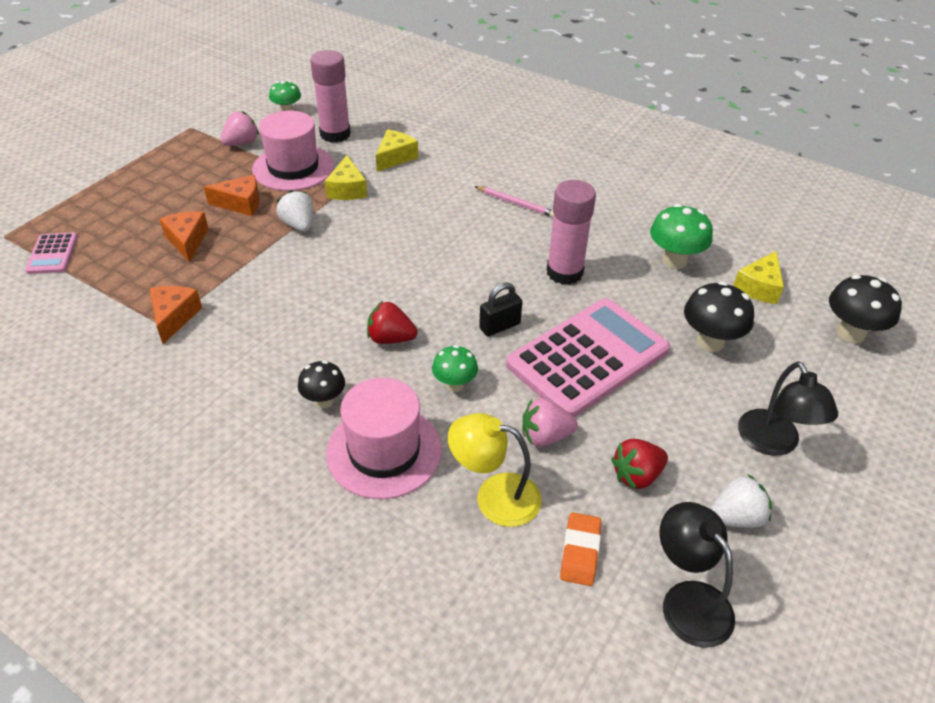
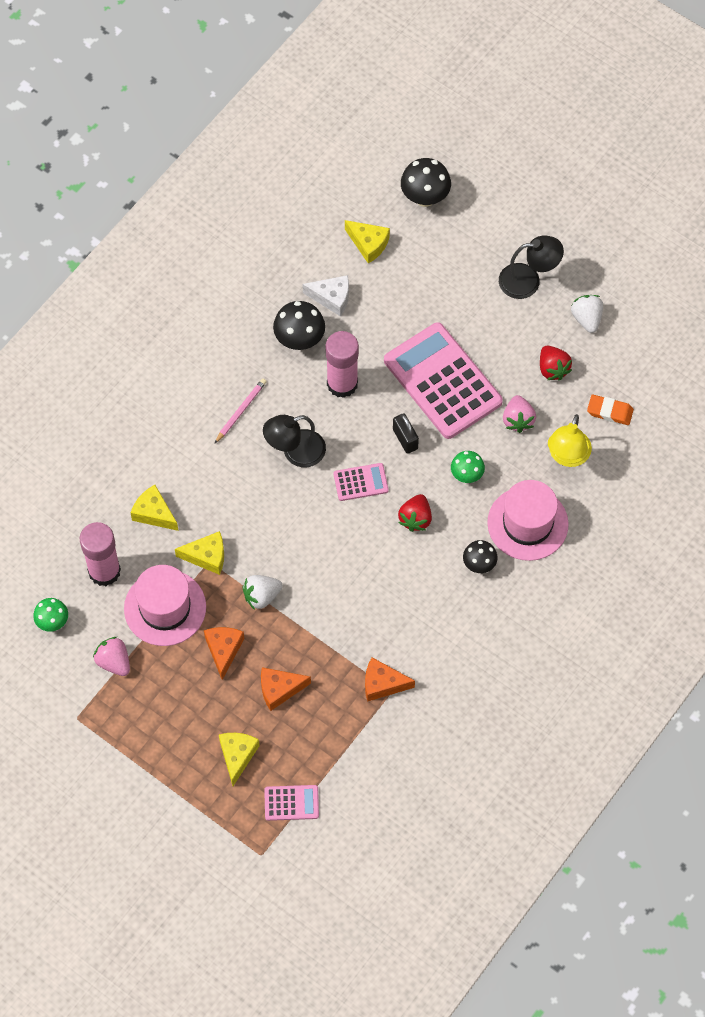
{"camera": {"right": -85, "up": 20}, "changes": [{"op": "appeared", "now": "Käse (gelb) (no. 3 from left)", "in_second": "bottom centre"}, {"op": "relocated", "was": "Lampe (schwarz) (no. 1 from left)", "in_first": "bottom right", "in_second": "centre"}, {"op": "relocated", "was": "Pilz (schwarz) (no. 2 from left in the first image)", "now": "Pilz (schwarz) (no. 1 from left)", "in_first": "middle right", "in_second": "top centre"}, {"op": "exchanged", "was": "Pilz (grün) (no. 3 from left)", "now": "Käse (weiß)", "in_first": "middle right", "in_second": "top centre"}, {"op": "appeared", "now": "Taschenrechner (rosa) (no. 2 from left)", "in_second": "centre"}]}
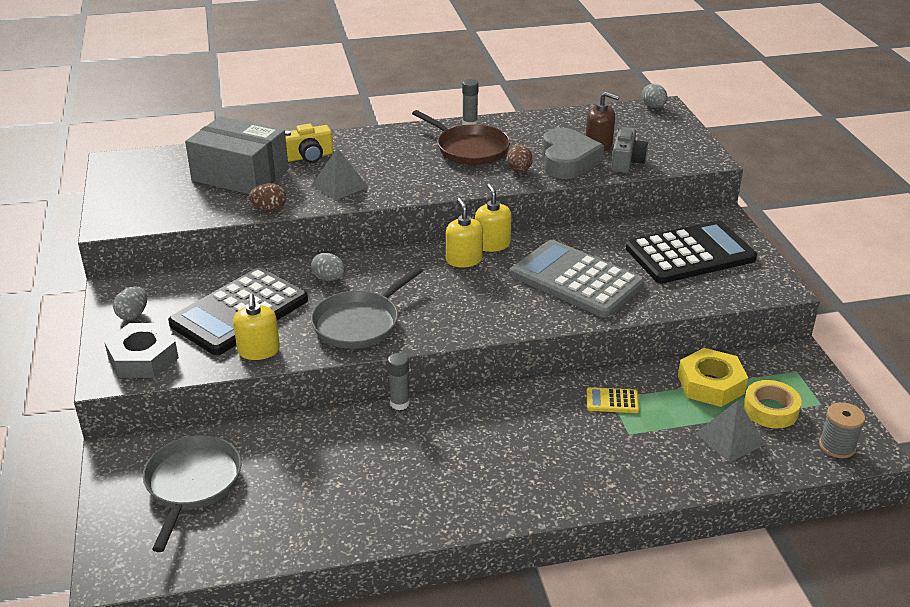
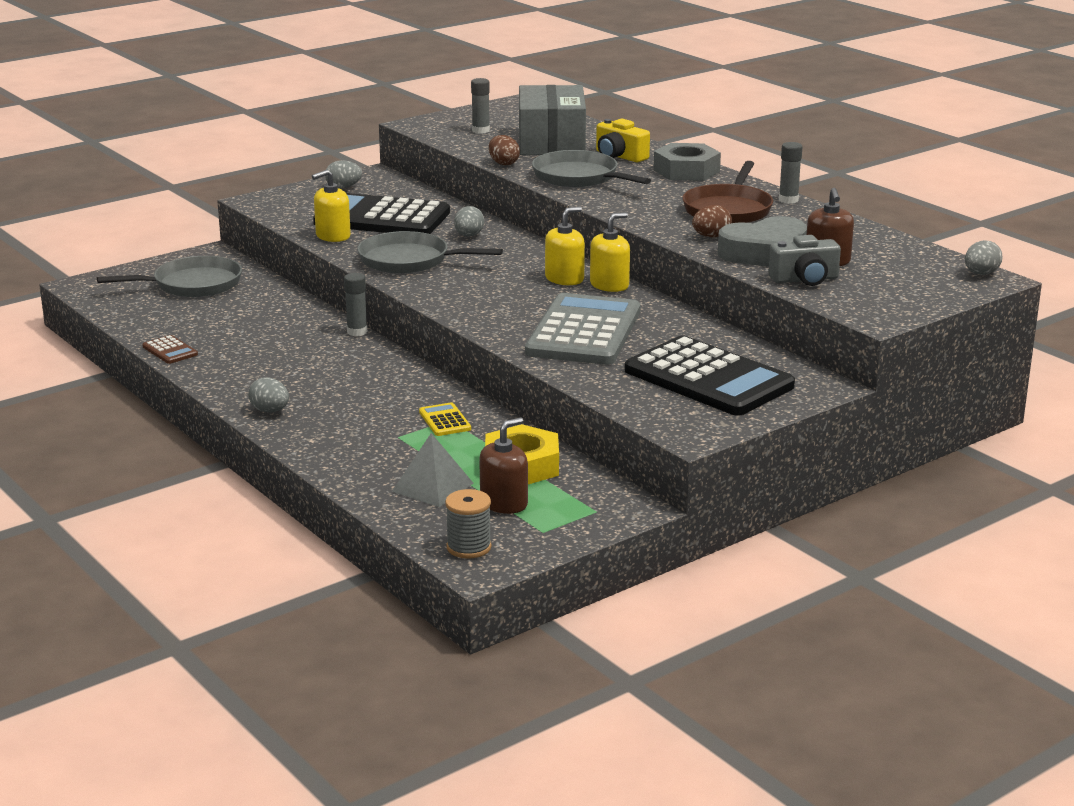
{"camera": {"right": 65, "up": -10}, "changes": [{"op": "appeared", "now": "Taschenrechner (braun)", "in_second": "middle left"}, {"op": "appeared", "now": "Ei (grau) (no. 1 from left)", "in_second": "middle left"}, {"op": "appeared", "now": "Klebestift (grau) (no. 2 from left)", "in_second": "top centre"}, {"op": "exchanged", "was": "Klebeband (gelb)", "now": "Seifenspender (braun) (no. 1 from left)", "in_first": "middle right", "in_second": "centre"}, {"op": "exchanged", "was": "Pyramide (grau) (no. 1 from left)", "now": "Pfanne (grau) (no. 3 from left)", "in_first": "top centre", "in_second": "top centre"}, {"op": "relocated", "was": "Sechskantmutter (grau)", "in_first": "middle left", "in_second": "top centre"}]}
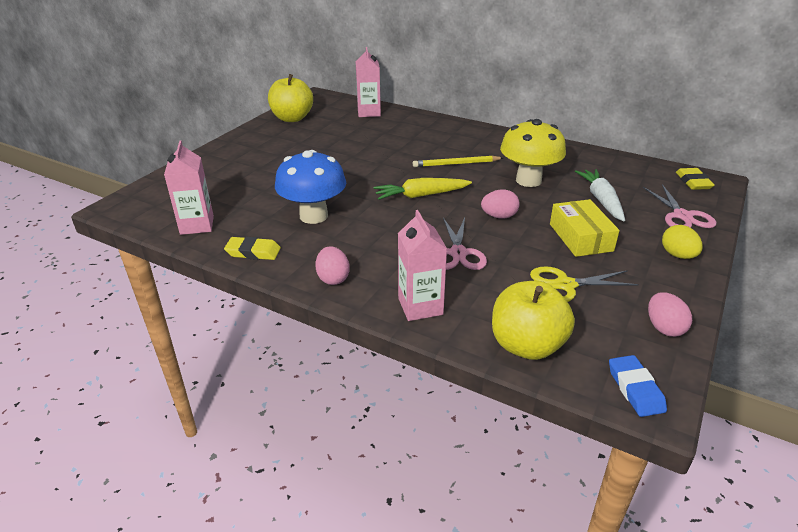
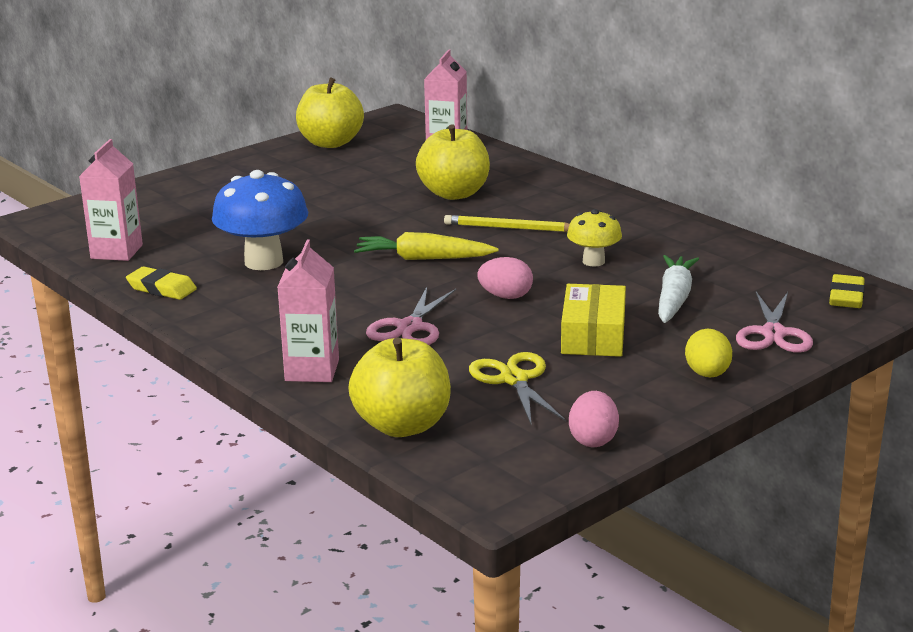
{"camera": {"right": 20, "up": -10}, "changes": [{"op": "appeared", "now": "Apfel (gelb) (no. 3 from left)", "in_second": "top centre"}, {"op": "spun", "was": "Schere (gelb)", "in_first": "middle right", "in_second": "centre", "clockwise": 60}, {"op": "size", "was": "Pilz (gelb)", "in_first": "top right", "in_second": "centre", "ratio": 0.57}, {"op": "missing", "was": "Ei (rosa) (no. 1 from left)", "in_first": "centre"}, {"op": "missing", "was": "Radiergummi (blau)", "in_first": "bottom right"}]}
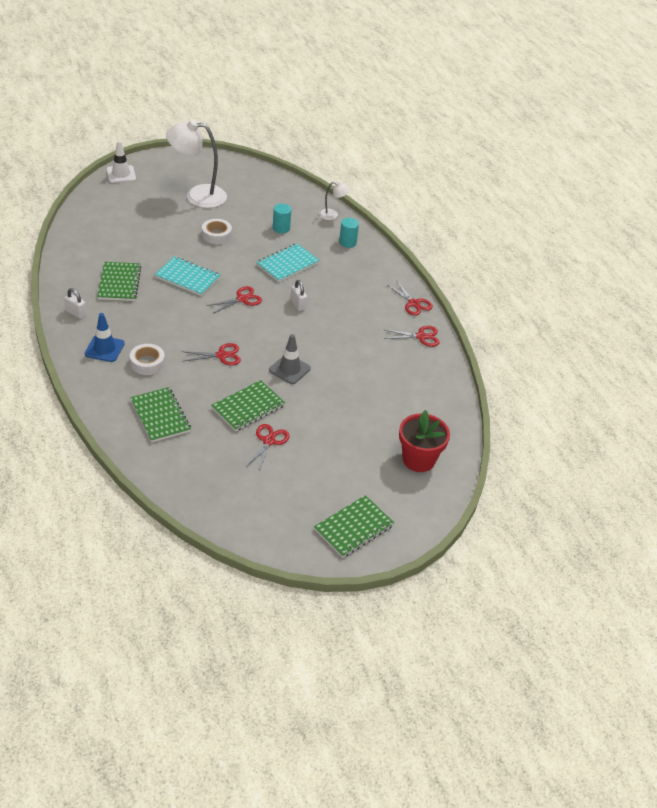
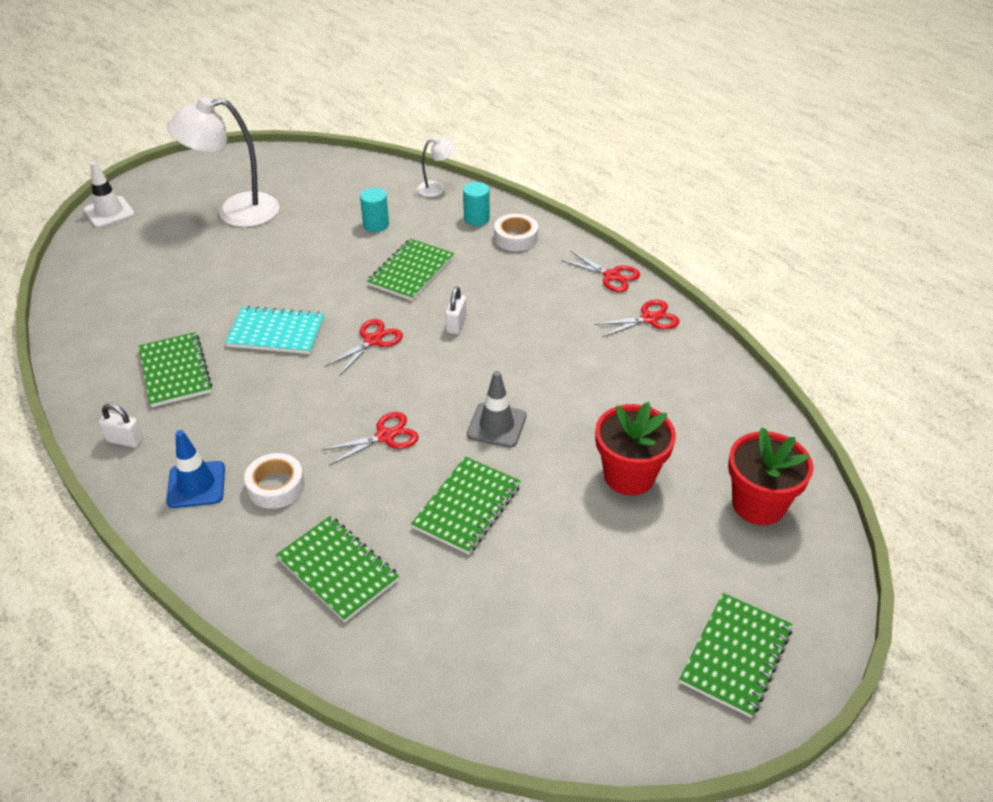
{"camera": {"right": -15, "up": 0}, "changes": [{"op": "colour", "was": "Notizbuch (türkis) (no. 2 from left)", "now": "Notizbuch (grün) (no. 3 from left)", "in_first": "top centre", "in_second": "centre"}, {"op": "spun", "was": "Vorhängeschloss (weiß) (no. 2 from left)", "in_first": "centre", "in_second": "centre", "clockwise": 60}, {"op": "relocated", "was": "Klebeband (weiß) (no. 2 from left)", "in_first": "top left", "in_second": "top centre"}, {"op": "appeared", "now": "Blumentopf (rot) (no. 1 from left)", "in_second": "centre"}, {"op": "missing", "was": "Schere (rot) (no. 3 from left)", "in_first": "centre"}]}
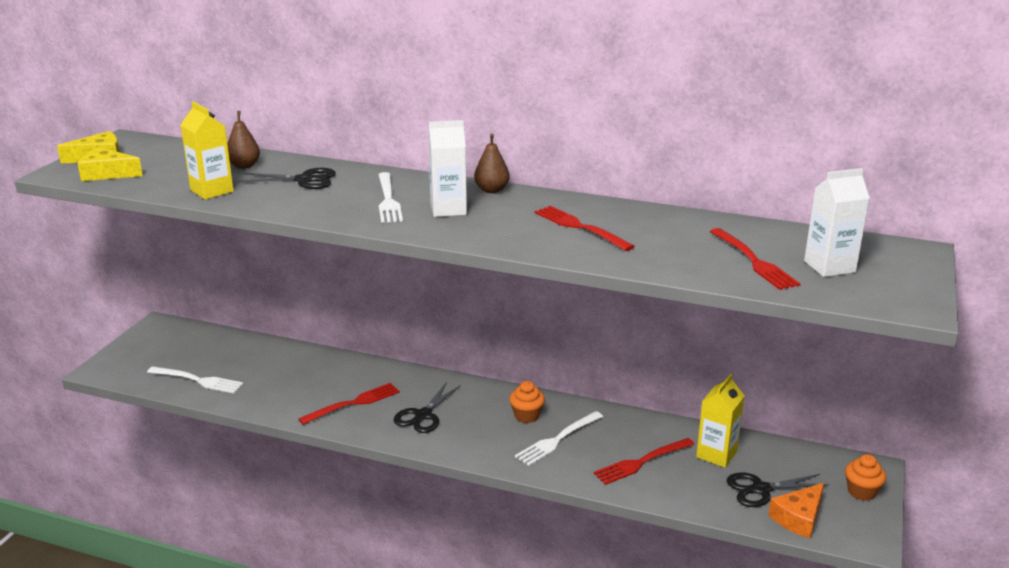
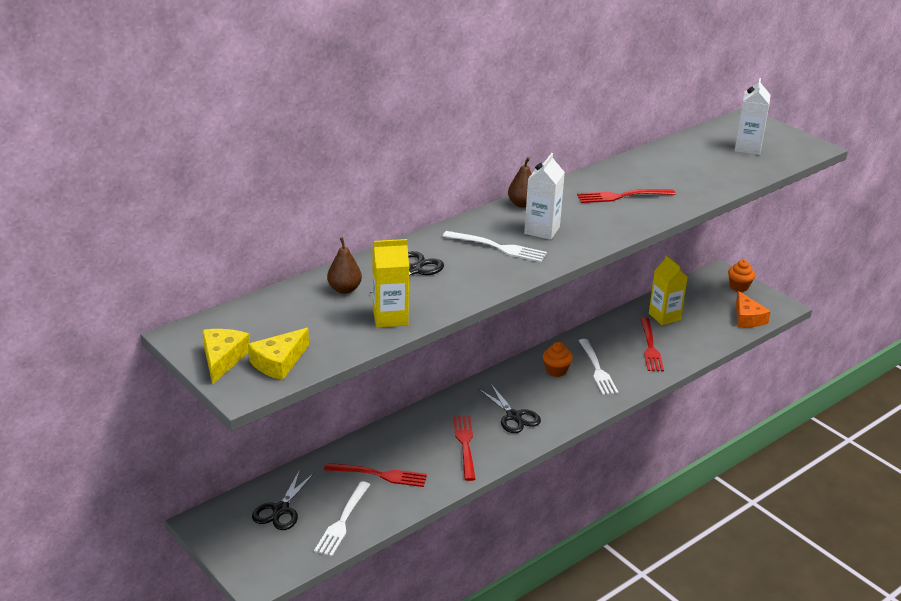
{"camera": {"right": -60, "up": 5}, "changes": [{"op": "relocated", "was": "Schere (schwarz) (no. 3 from left in the first image)", "now": "Schere (schwarz) (no. 1 from left)", "in_first": "bottom right", "in_second": "bottom left"}, {"op": "spun", "was": "Gabel (weiß) (no. 1 from left)", "in_first": "bottom left", "in_second": "bottom centre", "clockwise": 150}, {"op": "relocated", "was": "Gabel (rot) (no. 4 from left in the first image)", "now": "Gabel (rot) (no. 1 from left)", "in_first": "middle right", "in_second": "bottom centre"}]}
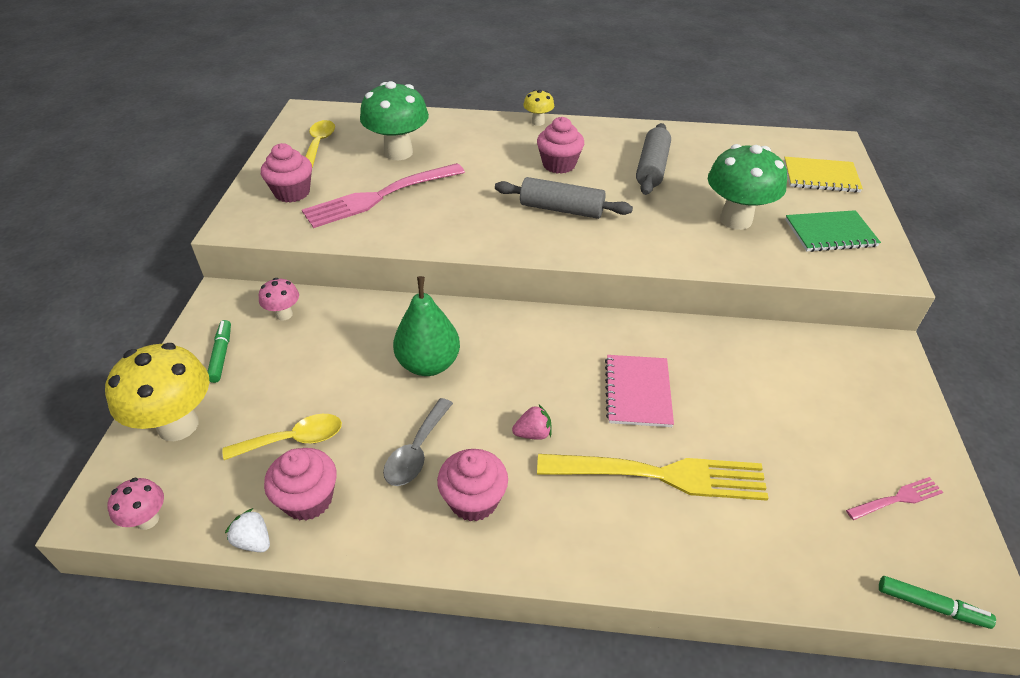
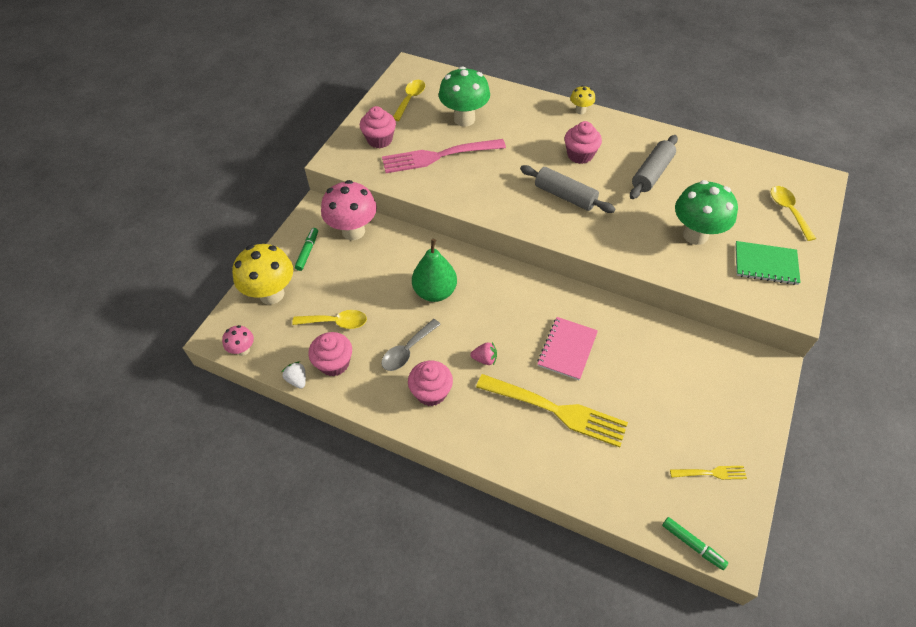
{"camera": {"right": 20, "up": 10}, "changes": [{"op": "size", "was": "Pilz (rosa) (no. 2 from left)", "in_first": "middle left", "in_second": "centre", "ratio": 2.02}, {"op": "colour", "was": "Gabel (rosa) (no. 2 from left)", "now": "Gabel (gelb) (no. 2 from left)", "in_first": "bottom right", "in_second": "bottom right"}, {"op": "exchanged", "was": "Notizbuch (gelb)", "now": "Löffel (gelb) (no. 3 from left)", "in_first": "top right", "in_second": "middle right"}]}
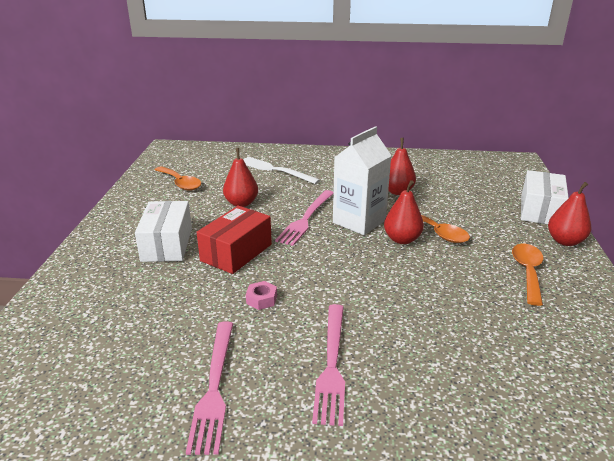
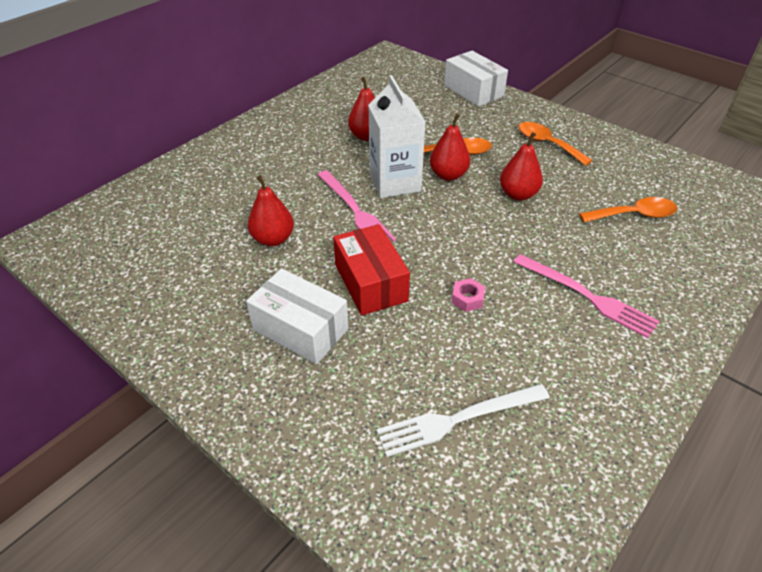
{"camera": {"right": -55, "up": 15}, "changes": [{"op": "relocated", "was": "Gabel (weiß)", "in_first": "centre", "in_second": "bottom centre"}, {"op": "relocated", "was": "Birne (rot) (no. 4 from left)", "in_first": "middle right", "in_second": "top right"}, {"op": "relocated", "was": "Löffel (orange) (no. 1 from left in the first image)", "now": "Löffel (orange) (no. 3 from left)", "in_first": "middle left", "in_second": "middle right"}, {"op": "missing", "was": "Gabel (rosa) (no. 1 from left)", "in_first": "bottom centre"}]}
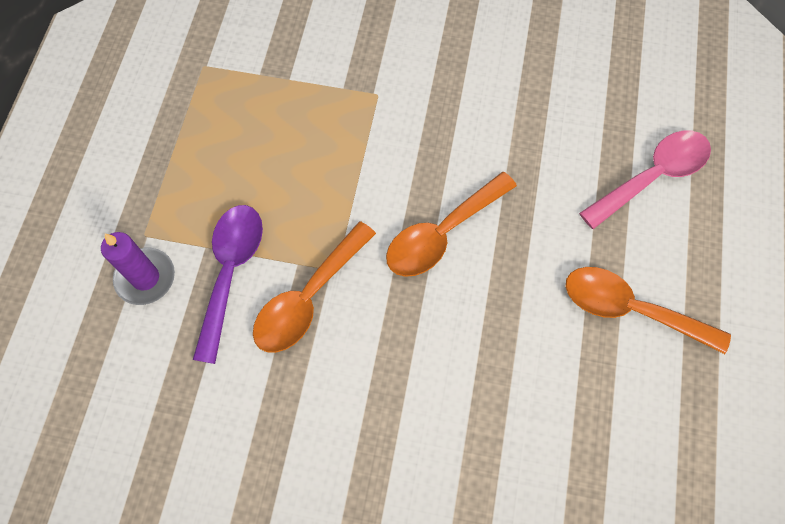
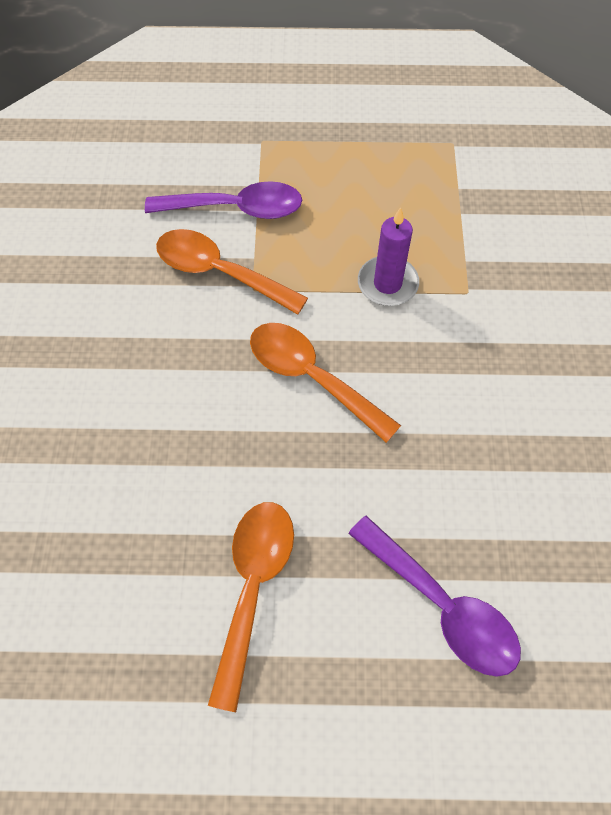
{"camera": {"right": 80, "up": -5}, "changes": [{"op": "colour", "was": "Löffel (rosa)", "now": "Löffel (lila) (no. 2 from left)", "in_first": "middle right", "in_second": "bottom right"}, {"op": "relocated", "was": "Kerze (lila)", "in_first": "middle left", "in_second": "top centre"}]}
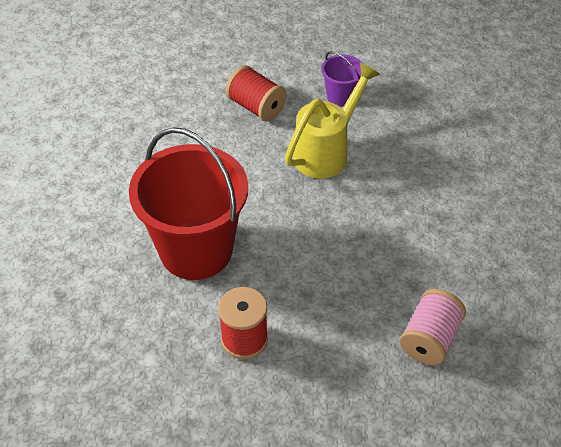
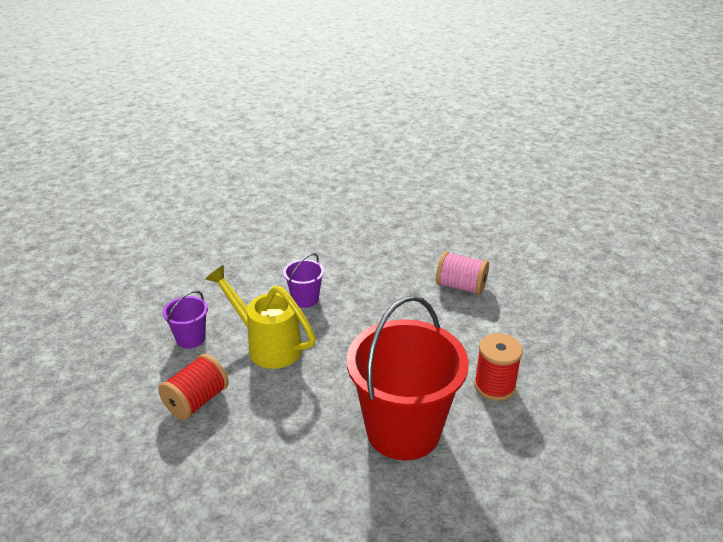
{"camera": {"right": -95, "up": -15}, "changes": [{"op": "appeared", "now": "Eimer (lila) (no. 2 from left)", "in_second": "centre"}]}
